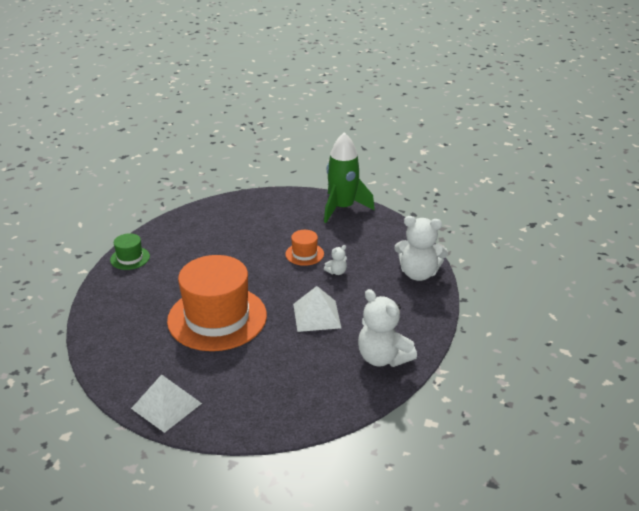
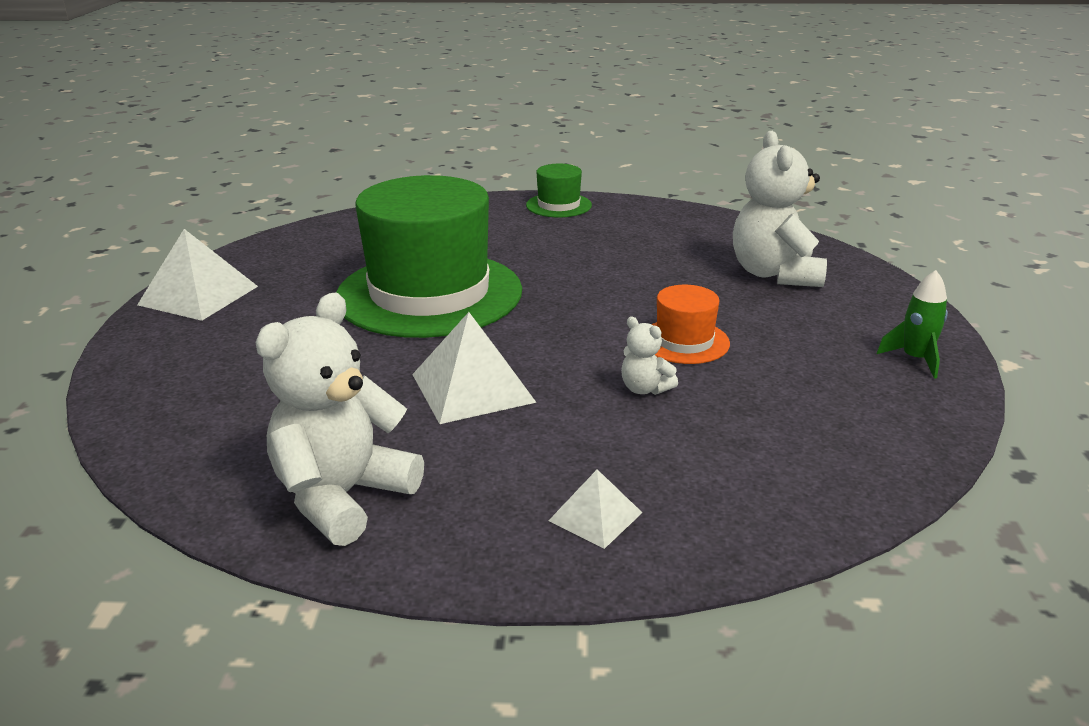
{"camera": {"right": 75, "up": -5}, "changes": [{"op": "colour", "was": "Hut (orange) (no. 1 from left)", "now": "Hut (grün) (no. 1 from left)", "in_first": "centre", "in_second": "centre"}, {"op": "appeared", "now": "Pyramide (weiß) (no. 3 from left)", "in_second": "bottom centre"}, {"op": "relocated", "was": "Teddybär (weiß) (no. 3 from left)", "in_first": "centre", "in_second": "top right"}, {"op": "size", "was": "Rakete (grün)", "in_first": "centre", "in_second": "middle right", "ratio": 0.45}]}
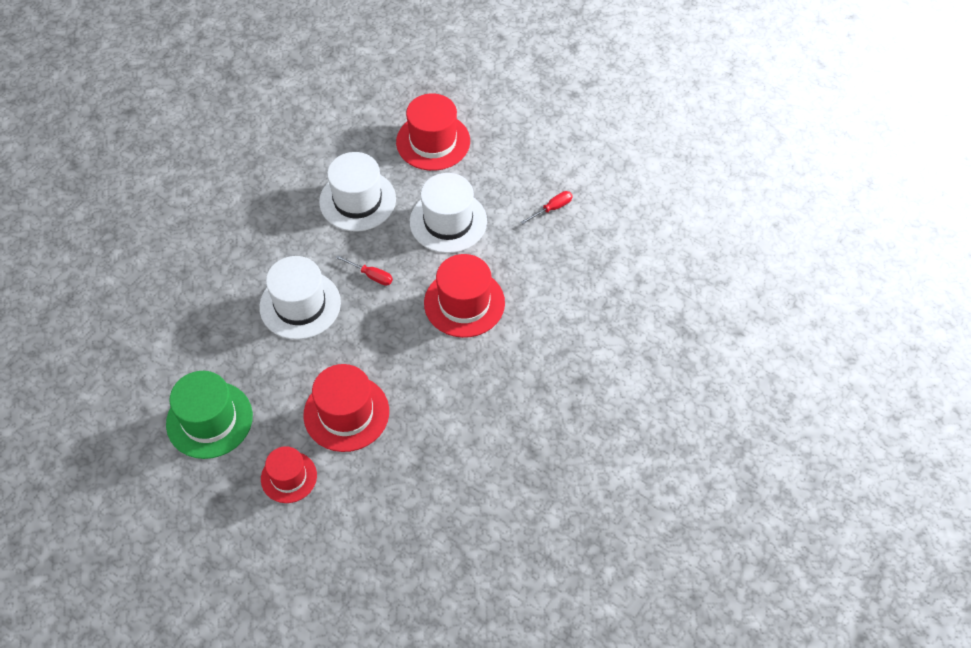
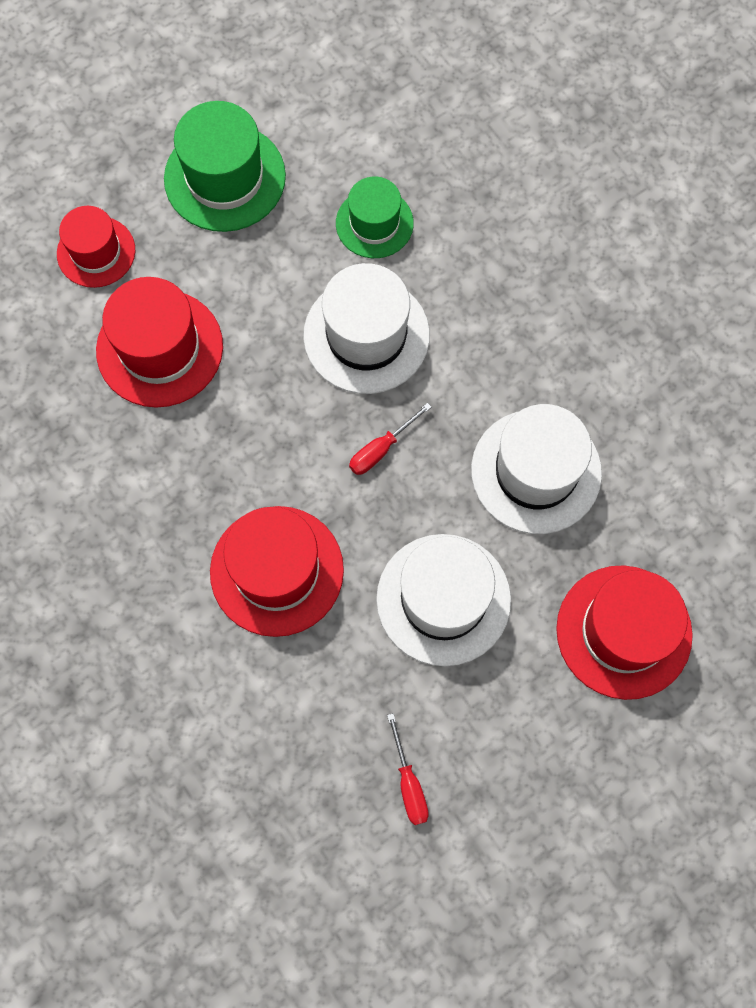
{"camera": {"right": 110, "up": 15}, "changes": [{"op": "appeared", "now": "Hut (grün) (no. 2 from left)", "in_second": "top centre"}]}
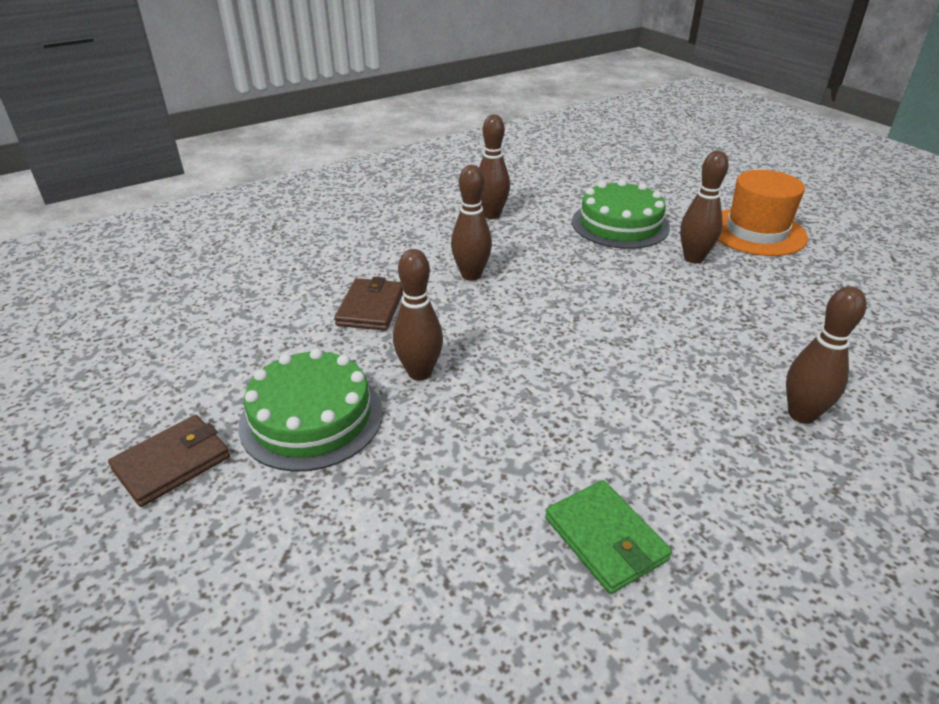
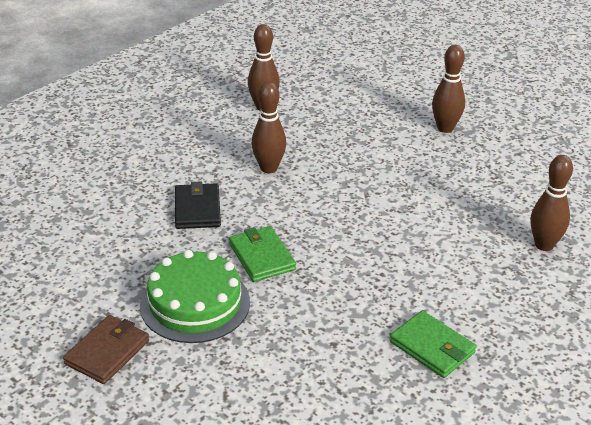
{"camera": {"right": -15, "up": 0}, "changes": [{"op": "colour", "was": "Geldbörse (braun) (no. 2 from left)", "now": "Geldbörse (schwarz)", "in_first": "centre", "in_second": "centre"}, {"op": "exchanged", "was": "Bowlingkegel (braun) (no. 1 from left)", "now": "Geldbörse (grün) (no. 1 from left)", "in_first": "centre", "in_second": "centre"}, {"op": "missing", "was": "Kuchen (grün) (no. 2 from left)", "in_first": "top centre"}, {"op": "missing", "was": "Hut (orange)", "in_first": "top right"}]}
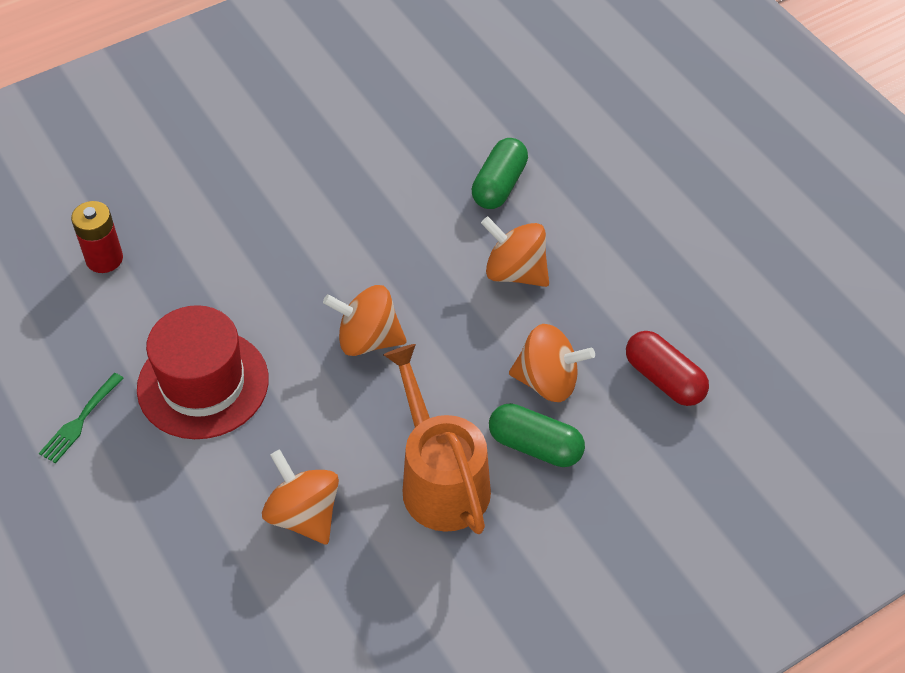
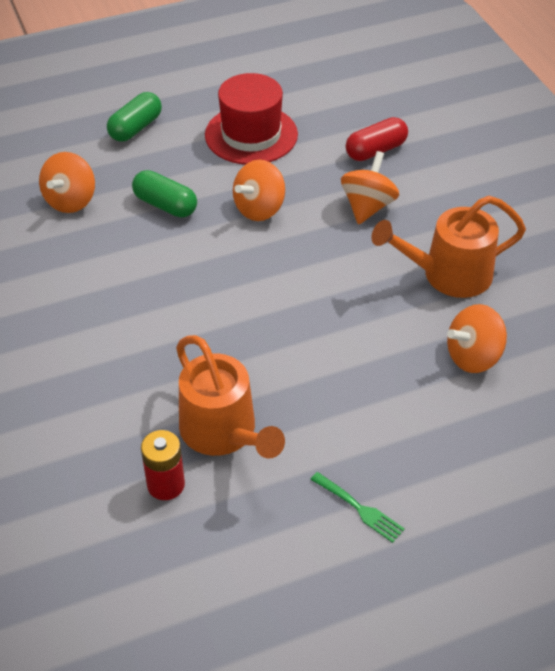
{"camera": {"right": -80, "up": -5}, "changes": [{"op": "relocated", "was": "Kreisel (orange) (no. 2 from left in the first image)", "now": "Kreisel (orange) (no. 1 from left)", "in_first": "centre", "in_second": "top left"}, {"op": "relocated", "was": "Kapsel (grün) (no. 2 from left in the first image)", "now": "Kapsel (grün) (no. 1 from left)", "in_first": "centre", "in_second": "top left"}, {"op": "appeared", "now": "Gießkanne (orange) (no. 1 from left)", "in_second": "centre"}, {"op": "relocated", "was": "Hut (rot)", "in_first": "middle left", "in_second": "top centre"}]}
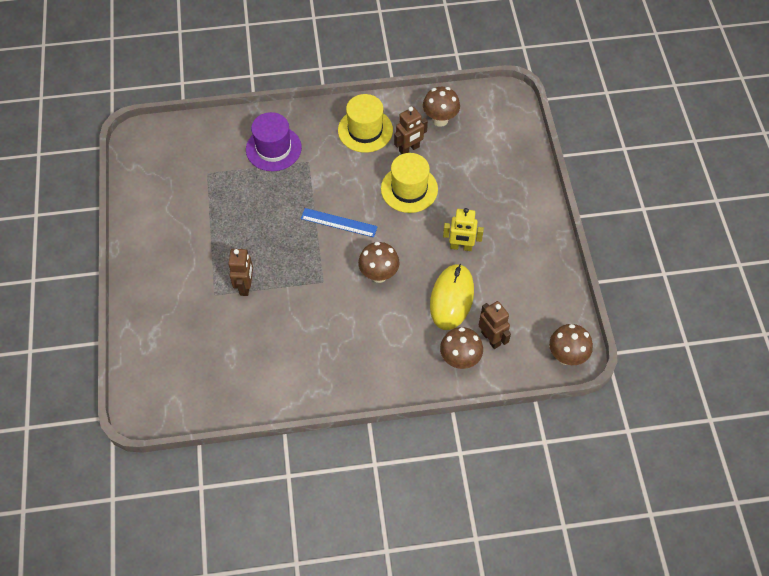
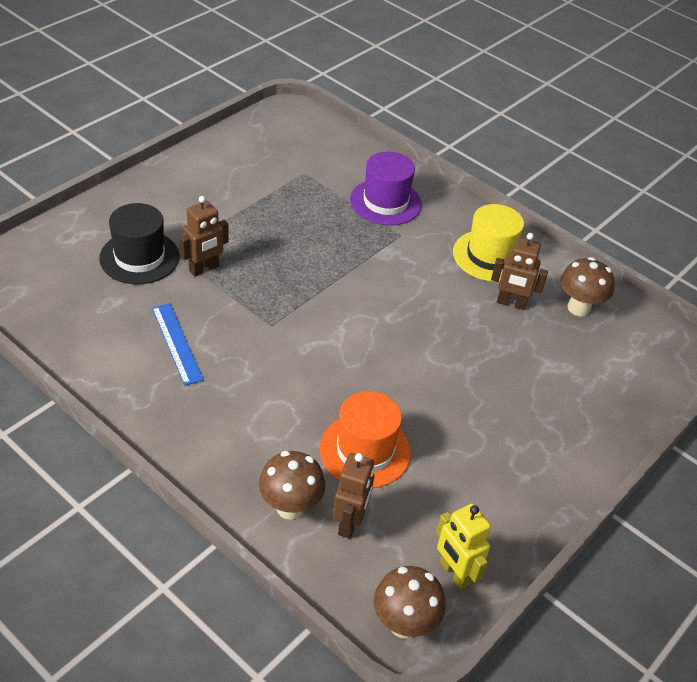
{"camera": {"right": 45, "up": -15}, "changes": [{"op": "appeared", "now": "Hut (schwarz)", "in_second": "middle left"}, {"op": "relocated", "was": "Lineal (blau)", "in_first": "centre", "in_second": "middle left"}, {"op": "exchanged", "was": "Computermaus (gelb)", "now": "Hut (orange)", "in_first": "centre", "in_second": "centre"}, {"op": "relocated", "was": "Roboter (gelb)", "in_first": "centre", "in_second": "bottom centre"}, {"op": "missing", "was": "Pilz (braun) (no. 1 from left)", "in_first": "centre"}, {"op": "missing", "was": "Hut (gelb) (no. 2 from left)", "in_first": "top centre"}]}
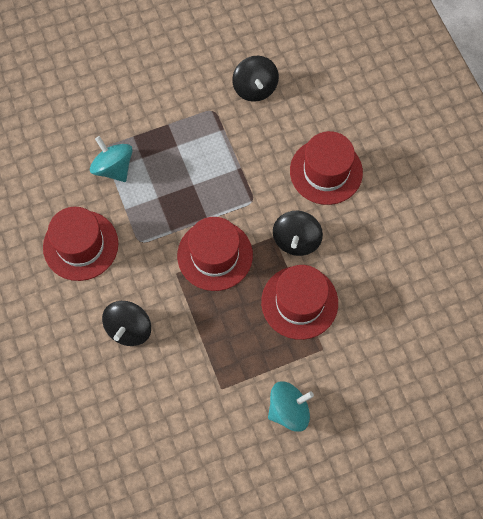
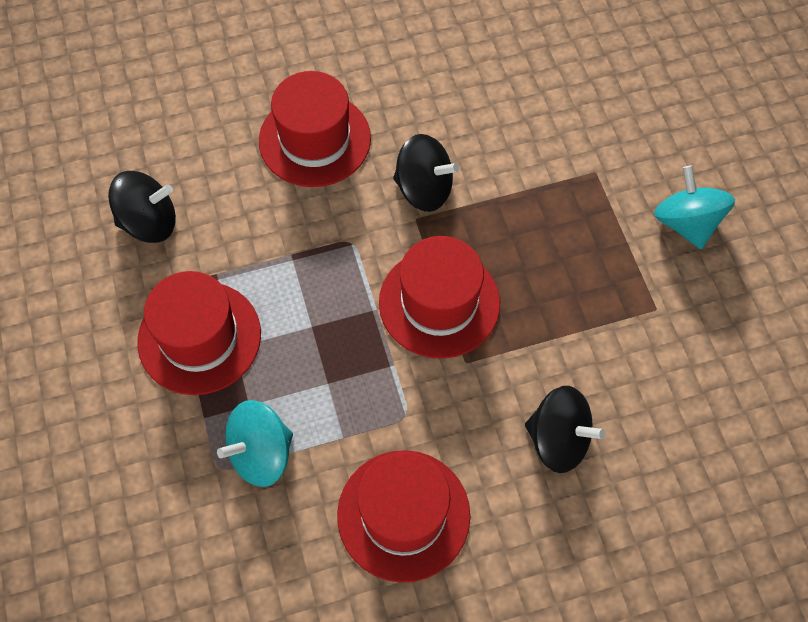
{"camera": {"right": -85, "up": -5}, "changes": [{"op": "relocated", "was": "Hut (rot) (no. 3 from left in the first image)", "now": "Hut (rot) (no. 1 from left)", "in_first": "centre", "in_second": "middle left"}]}
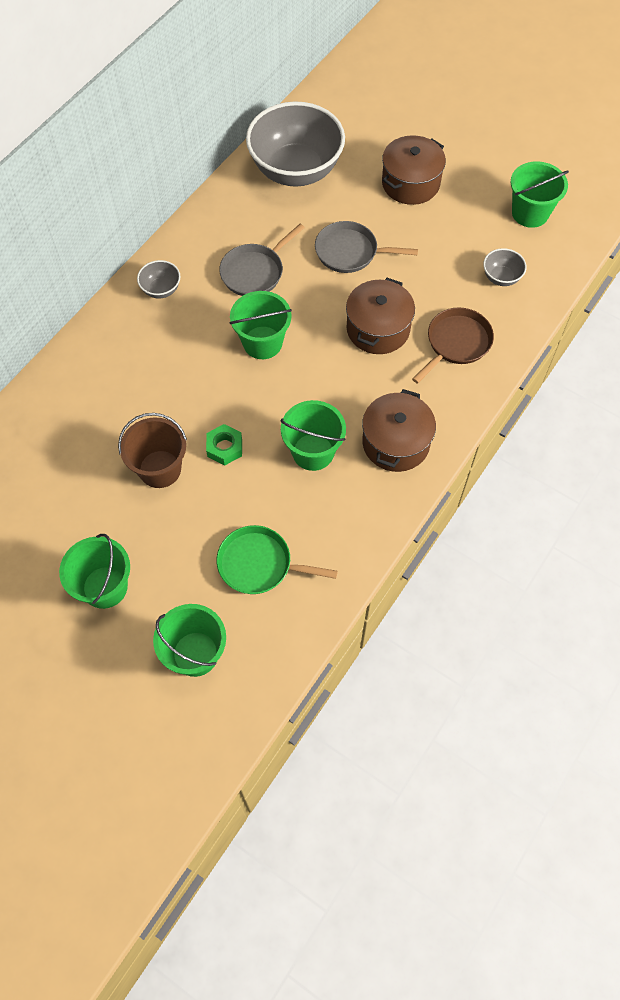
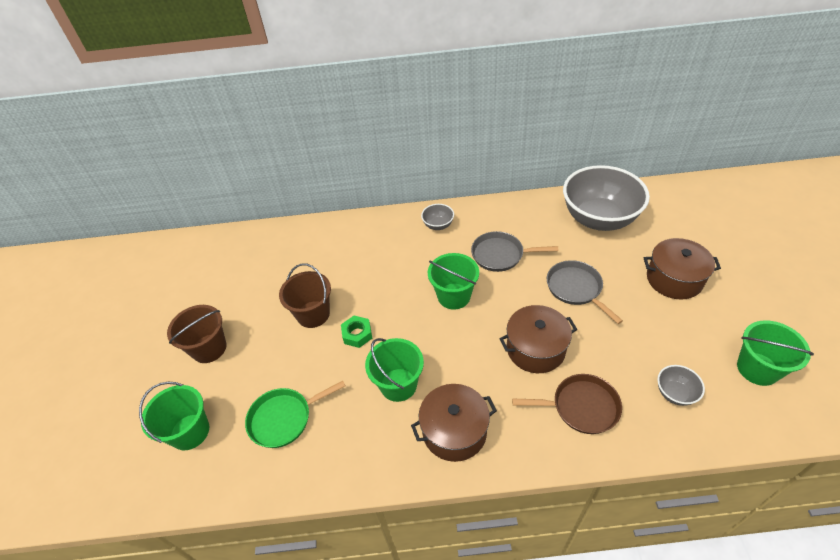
{"camera": {"right": 55, "up": -15}, "changes": [{"op": "colour", "was": "Eimer (grün) (no. 1 from left)", "now": "Eimer (braun) (no. 1 from left)", "in_first": "middle left", "in_second": "middle left"}, {"op": "spun", "was": "Pfanne (grün)", "in_first": "centre", "in_second": "bottom centre", "clockwise": -90}]}
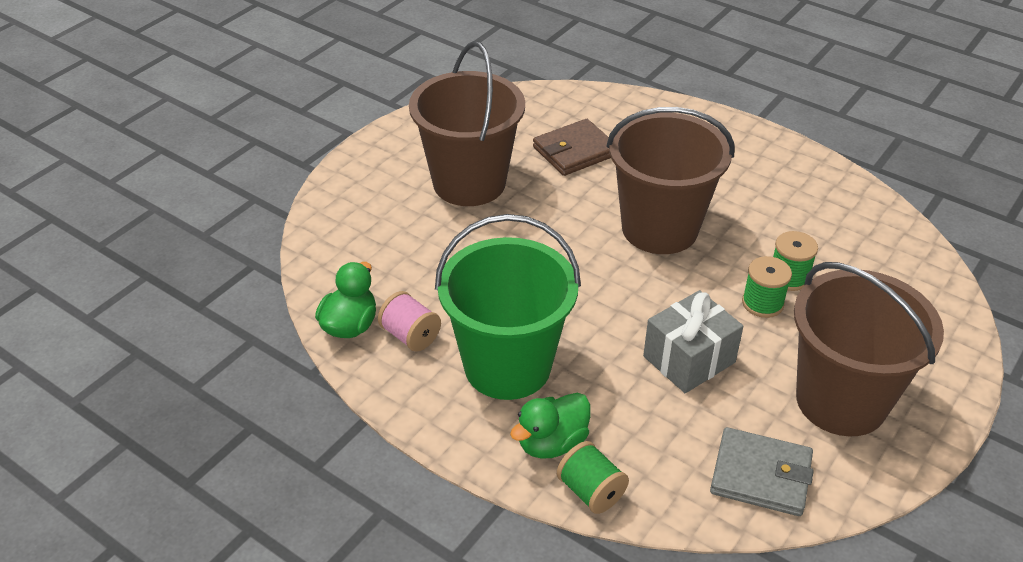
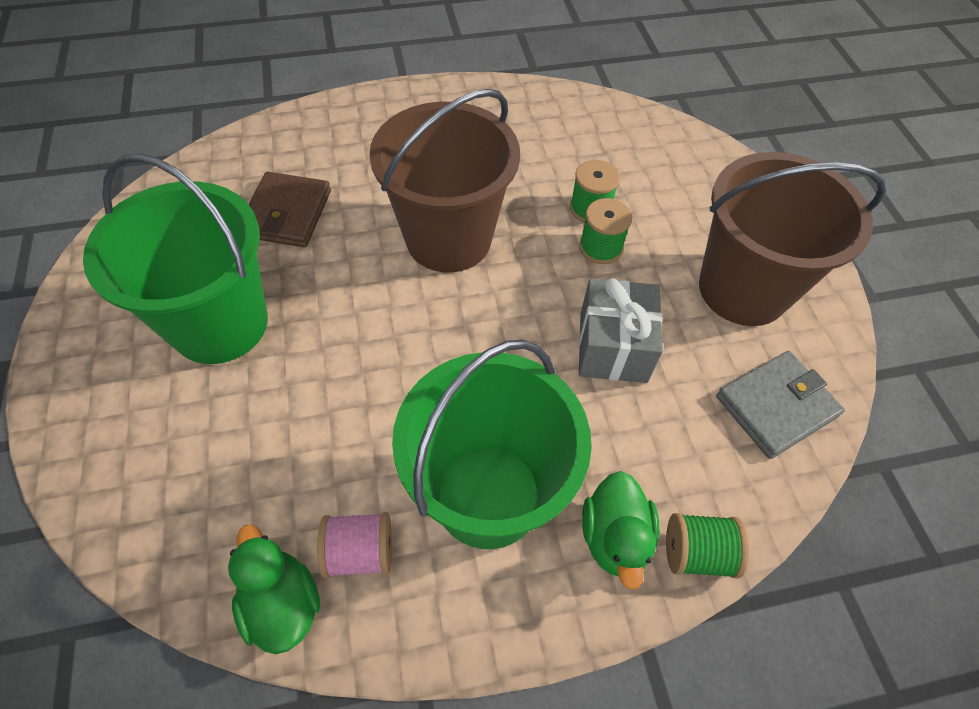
{"camera": {"right": -50, "up": 15}, "changes": [{"op": "colour", "was": "Eimer (braun) (no. 1 from left)", "now": "Eimer (grün) (no. 1 from left)", "in_first": "top centre", "in_second": "middle left"}]}
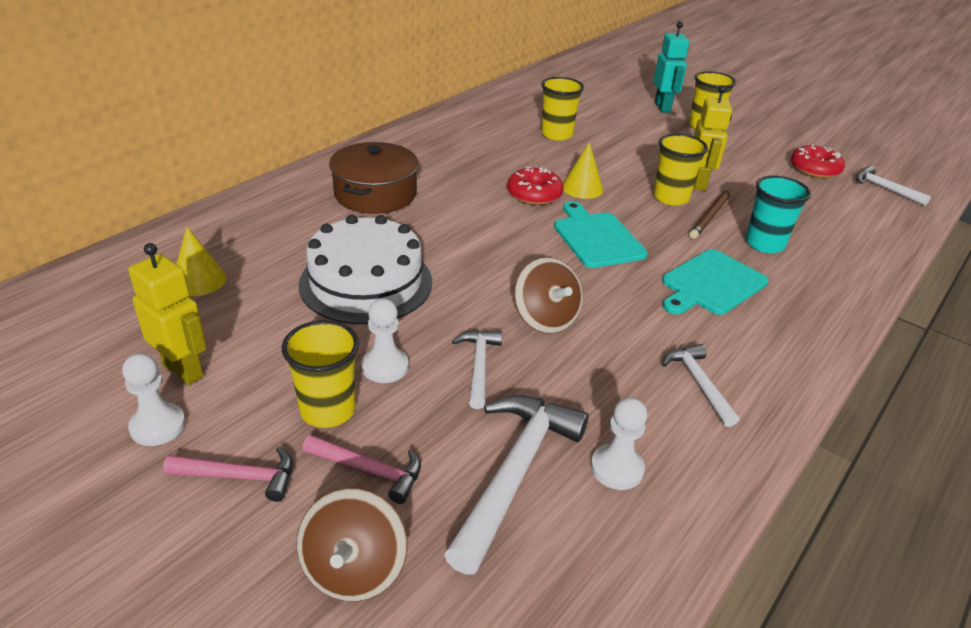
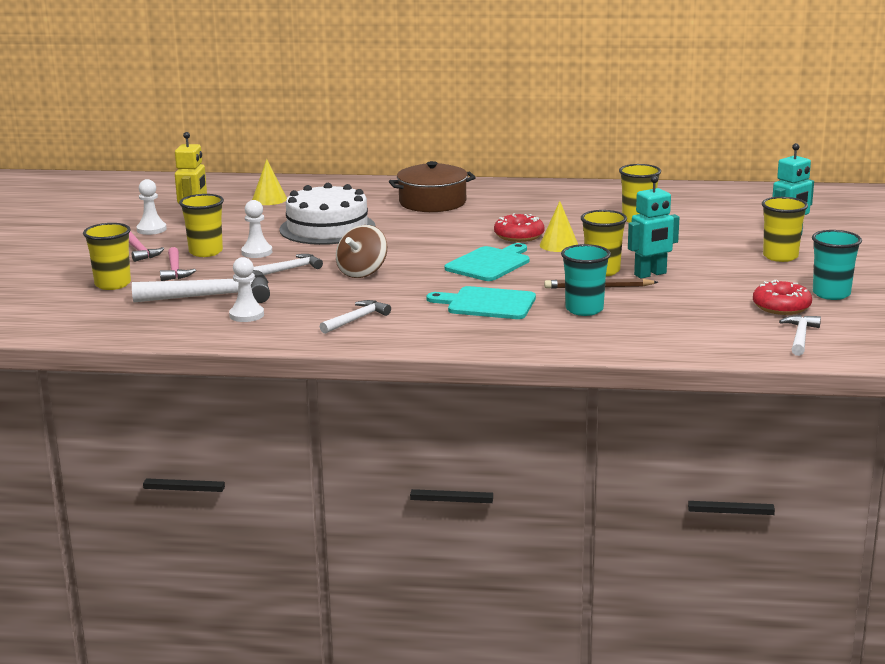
{"camera": {"right": 60, "up": -15}, "changes": [{"op": "exchanged", "was": "Kreisel (braun) (no. 1 from left)", "now": "Becher (gelb) (no. 1 from left)", "in_first": "bottom centre", "in_second": "middle left"}, {"op": "colour", "was": "Roboter (gelb) (no. 2 from left)", "now": "Roboter (türkis) (no. 1 from left)", "in_first": "top right", "in_second": "middle right"}, {"op": "appeared", "now": "Becher (türkis) (no. 2 from left)", "in_second": "middle right"}]}
